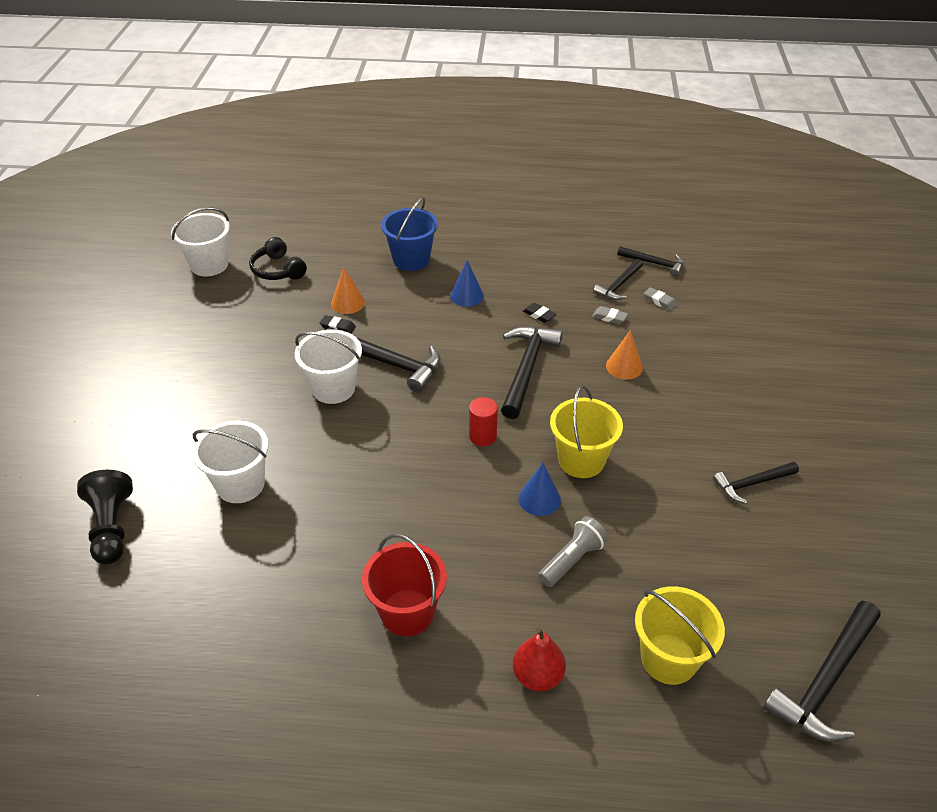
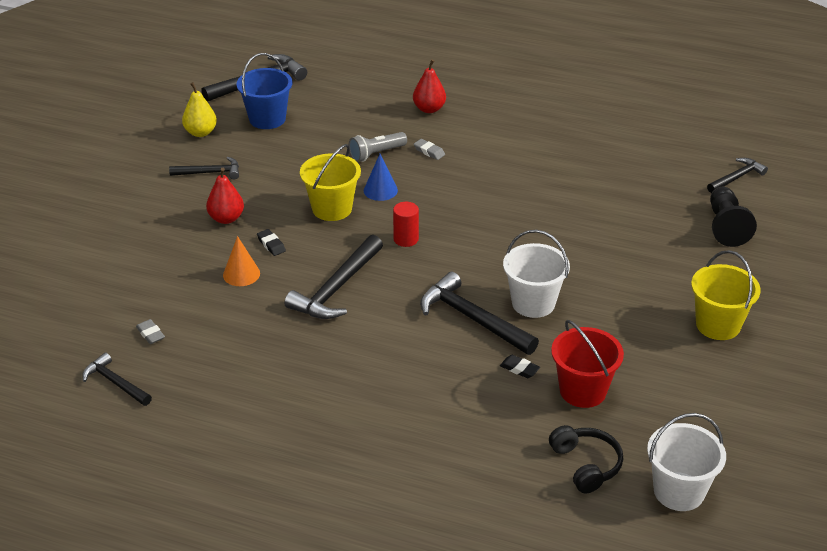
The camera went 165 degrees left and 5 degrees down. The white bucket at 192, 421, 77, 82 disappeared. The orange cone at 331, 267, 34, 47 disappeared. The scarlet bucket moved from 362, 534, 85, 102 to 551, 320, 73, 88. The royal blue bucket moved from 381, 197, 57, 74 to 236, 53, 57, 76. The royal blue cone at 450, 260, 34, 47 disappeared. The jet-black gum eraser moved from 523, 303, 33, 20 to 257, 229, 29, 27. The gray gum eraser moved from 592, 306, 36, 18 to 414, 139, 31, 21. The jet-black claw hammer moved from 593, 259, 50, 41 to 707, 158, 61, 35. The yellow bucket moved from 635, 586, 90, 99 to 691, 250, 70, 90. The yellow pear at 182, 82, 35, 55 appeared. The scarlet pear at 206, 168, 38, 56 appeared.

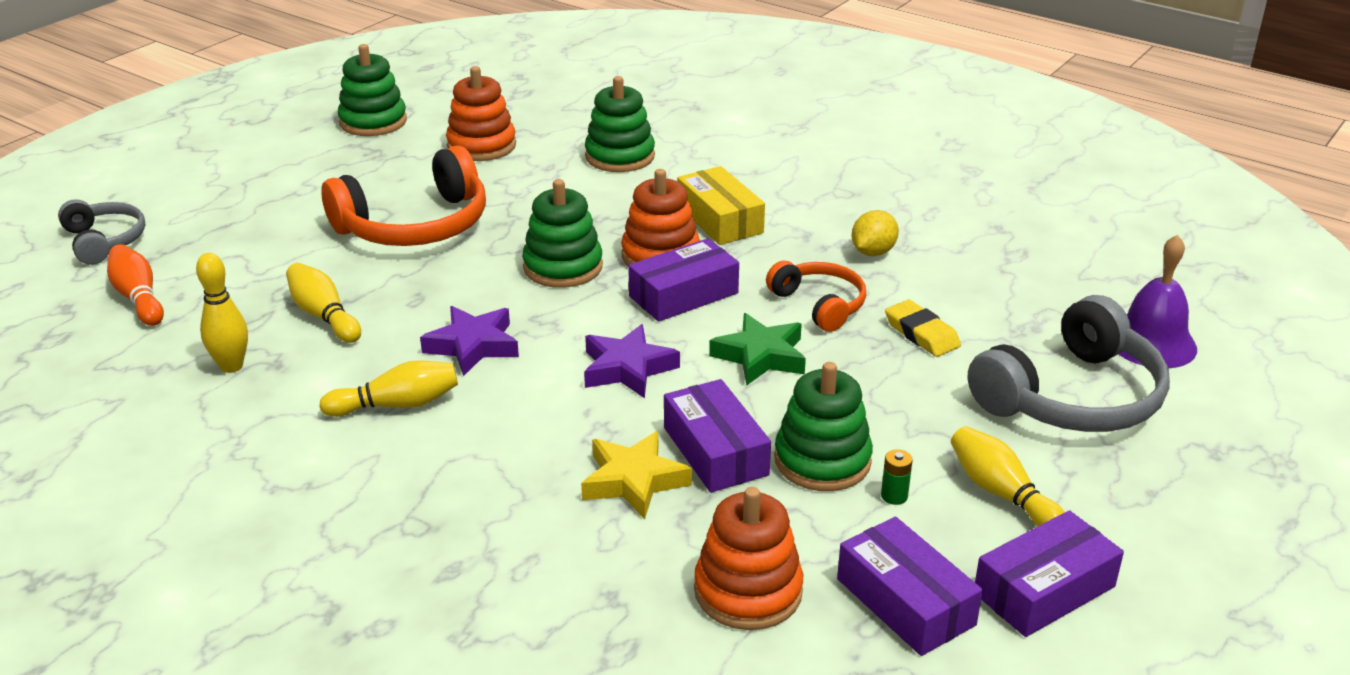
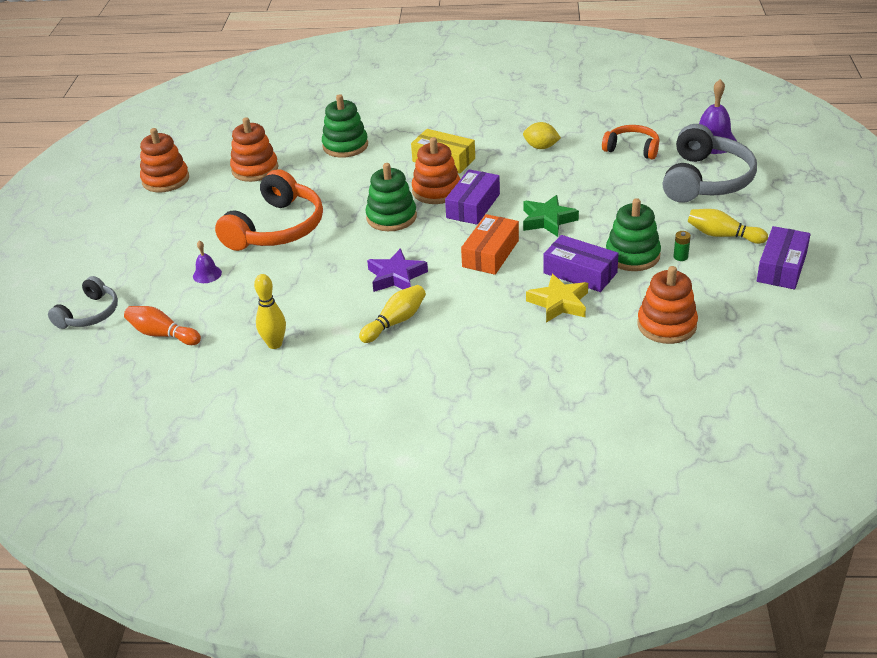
The camera went 30 degrees left and 5 degrees up. The gray headset at 58, 199, 87, 66 turned 90 degrees clockwise. The yellow tenpin at 286, 263, 75, 80 disappeared. The emerald stacking toy at 338, 44, 69, 92 became the orange stacking toy at 140, 128, 49, 64. The violet five-pointed star at 584, 324, 96, 74 was replaced by the orange parcel at 461, 214, 58, 61. The orange headset moved from 766, 261, 100, 71 to 602, 125, 58, 35. The violet parcel at 837, 516, 146, 140 disappeared. The yellow lemon at 851, 210, 48, 46 turned 75 degrees counterclockwise. The yellow gum eraser at 885, 300, 76, 57 disappeared. The violet school bell at 193, 240, 29, 43 appeared.

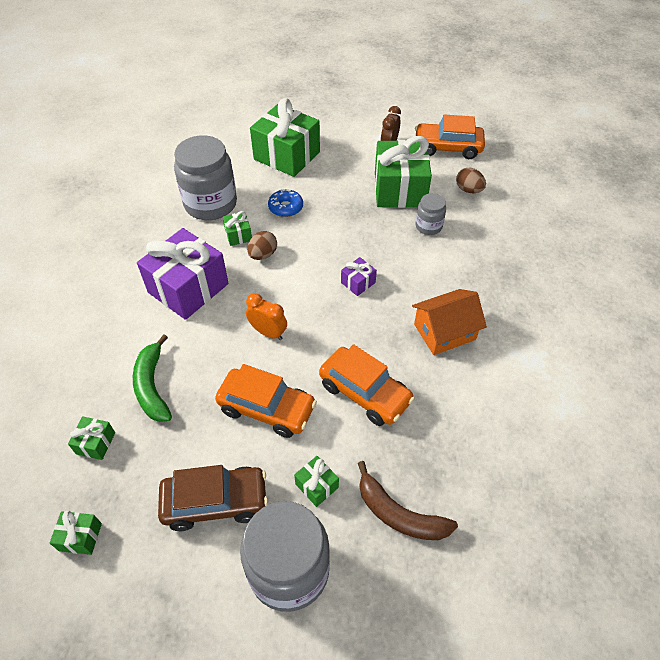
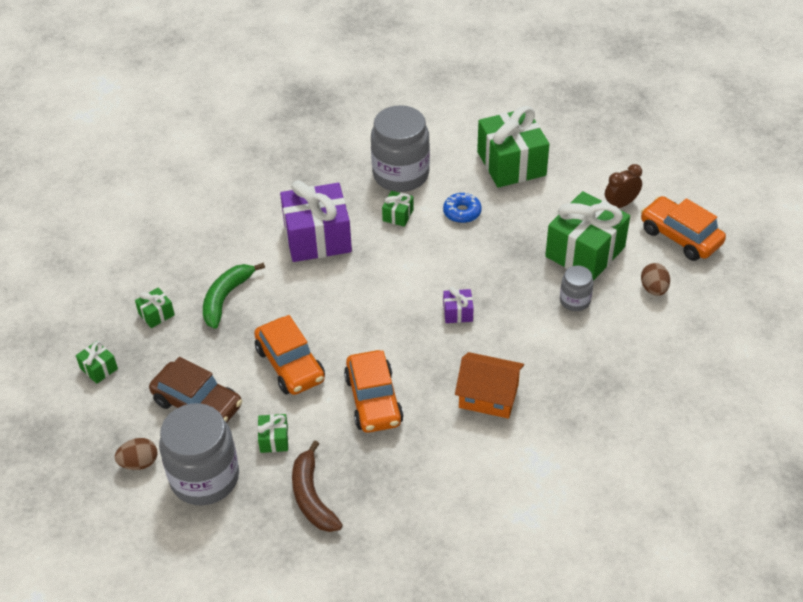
The camera went 40 degrees right and 5 degrees down. The orange clock at 246, 293, 41, 47 disappeared. The russet toy egg moved from 247, 231, 30, 29 to 115, 438, 42, 32.

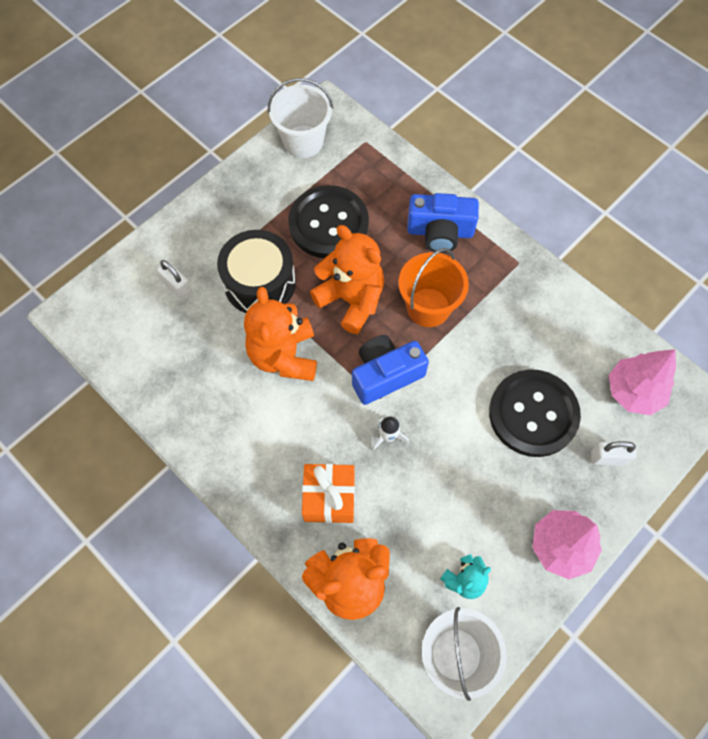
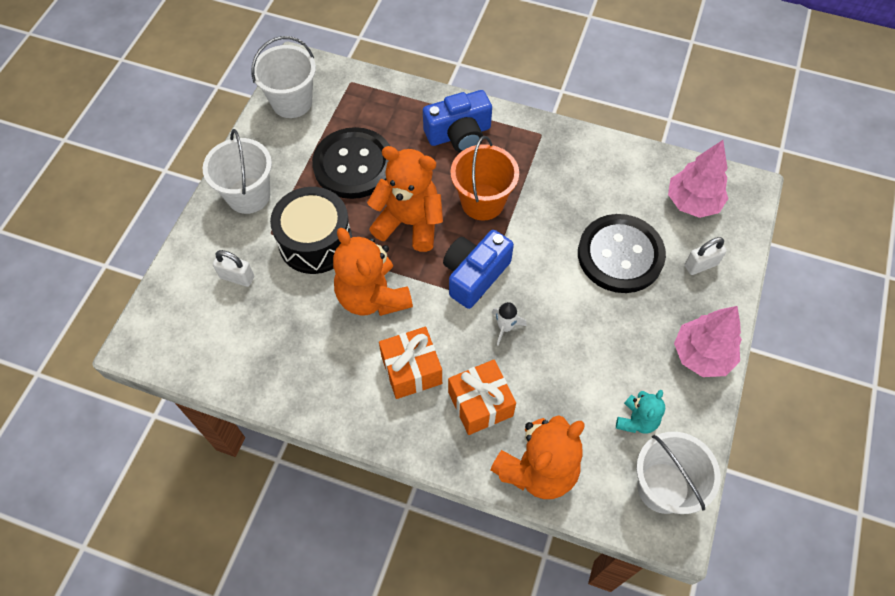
The camera went 25 degrees left and 5 degrees down. The white bucket at 203, 129, 69, 85 appeared. The orange gift at 379, 327, 63, 72 appeared.

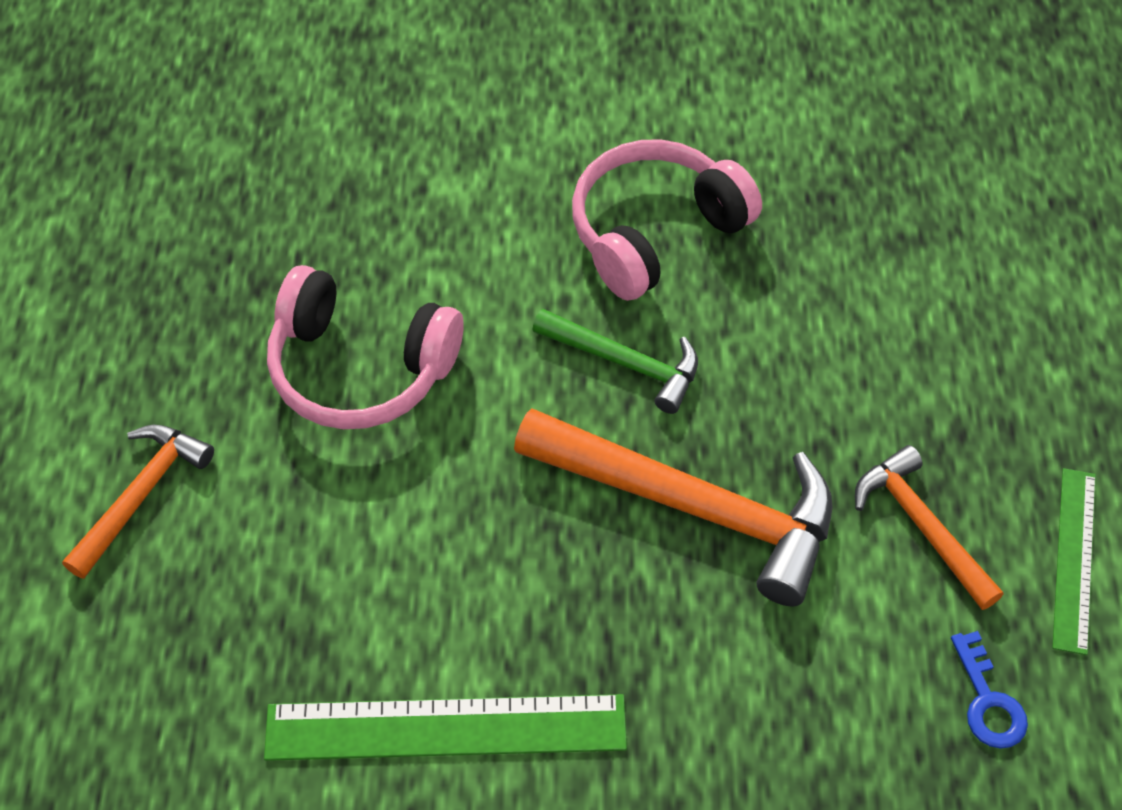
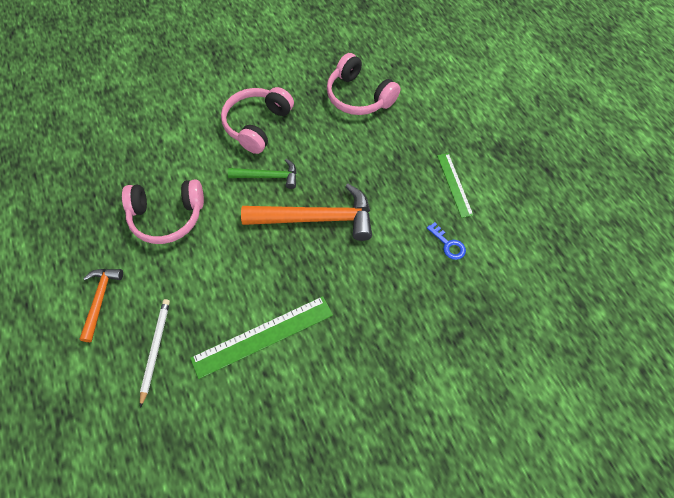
The camera went 25 degrees left and 5 degrees up. The orange claw hammer at 855, 445, 149, 165 disappeared. The white pencil at 140, 299, 30, 109 appeared. The rosy headset at 327, 53, 73, 62 appeared.

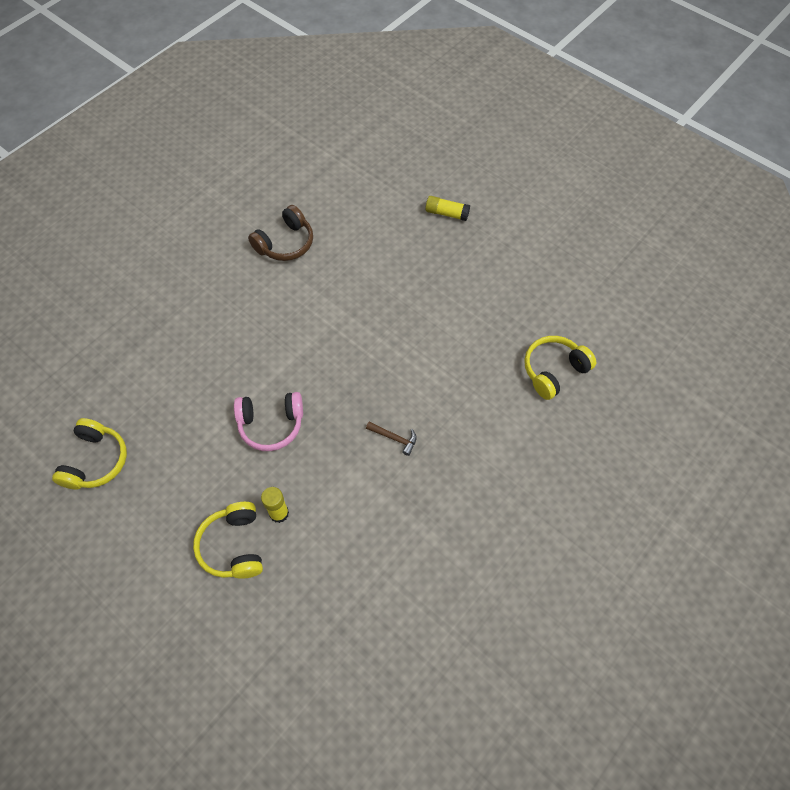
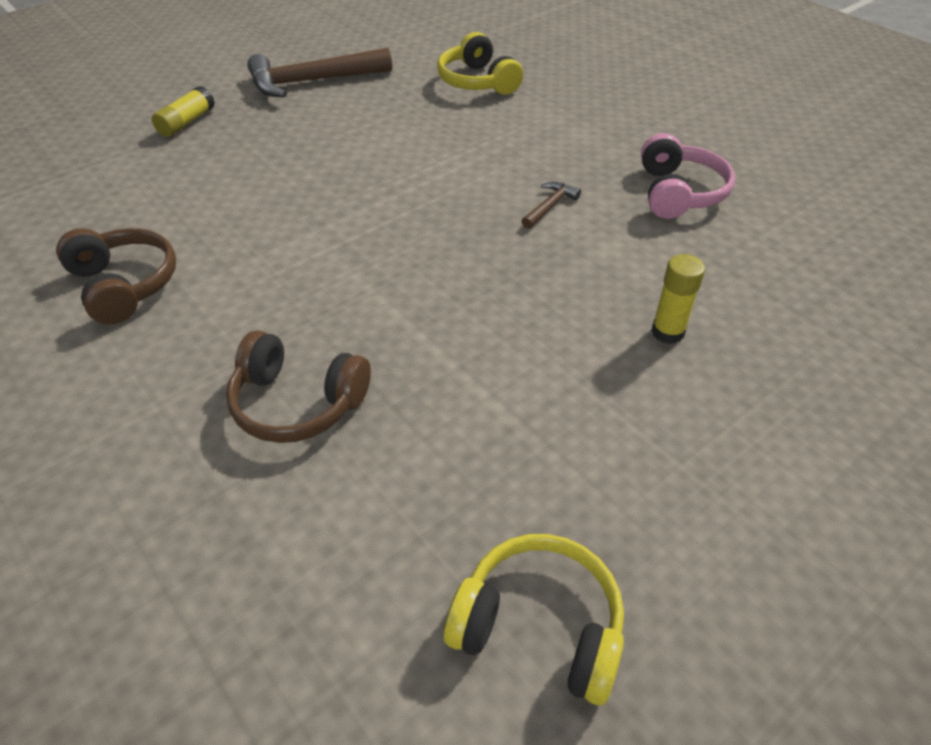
The camera went 80 degrees left and 15 degrees down. The yellow headset at 193, 502, 70, 77 disappeared. The rosy headset moved from 234, 392, 69, 59 to 641, 133, 94, 86. The russet headset at 226, 330, 145, 113 appeared. The russet claw hammer at 247, 48, 145, 50 appeared.

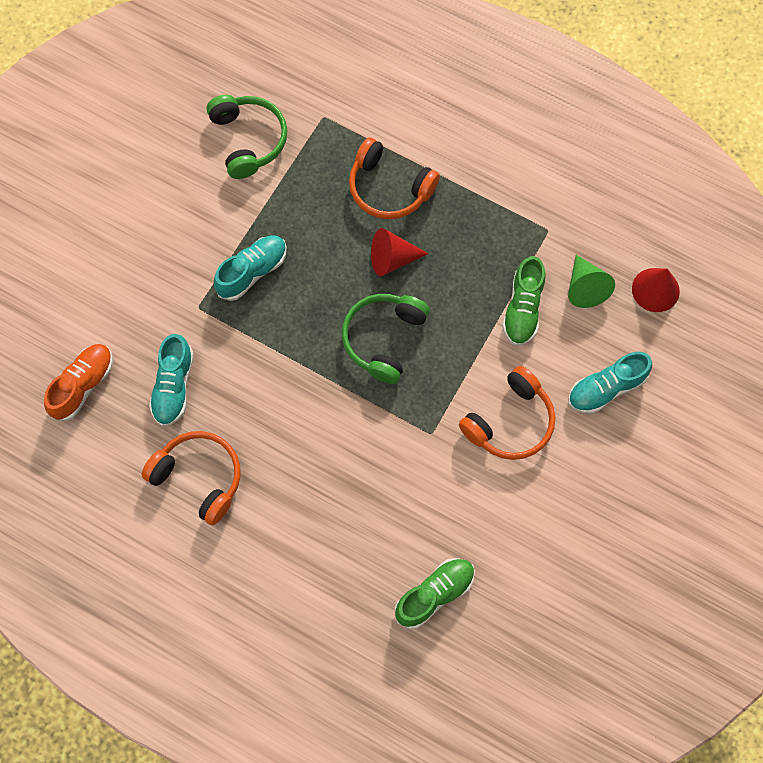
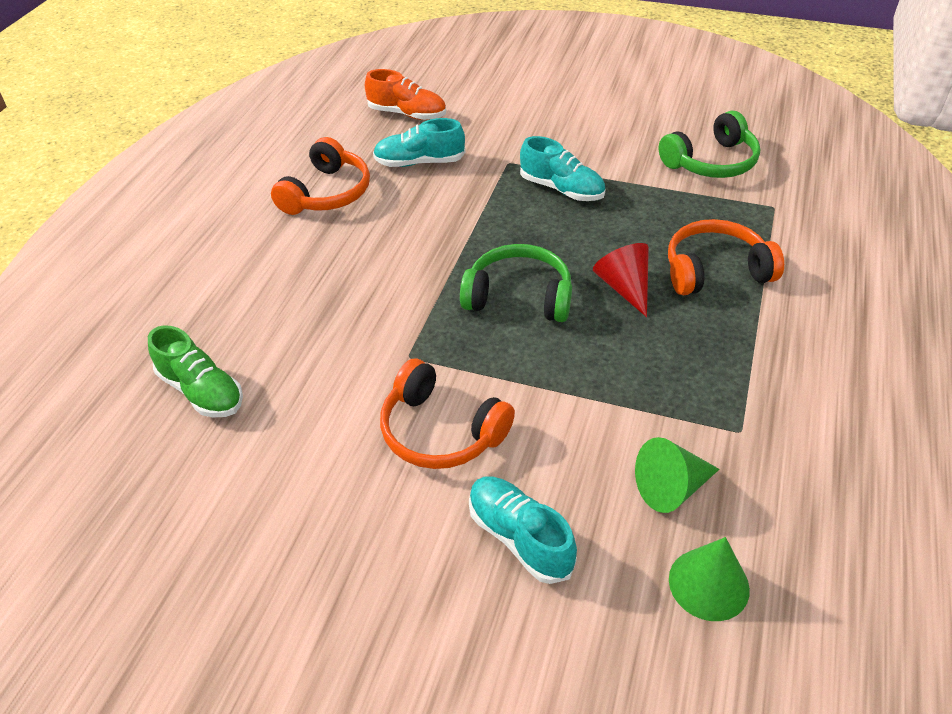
The camera went 80 degrees right and 25 degrees down. The orange headset at 349, 137, 91, 82 turned 60 degrees clockwise. The emerald sneaker at 502, 256, 44, 90 disappeared. The scarlet cone at 632, 268, 48, 44 became the emerald cone at 669, 537, 81, 84.

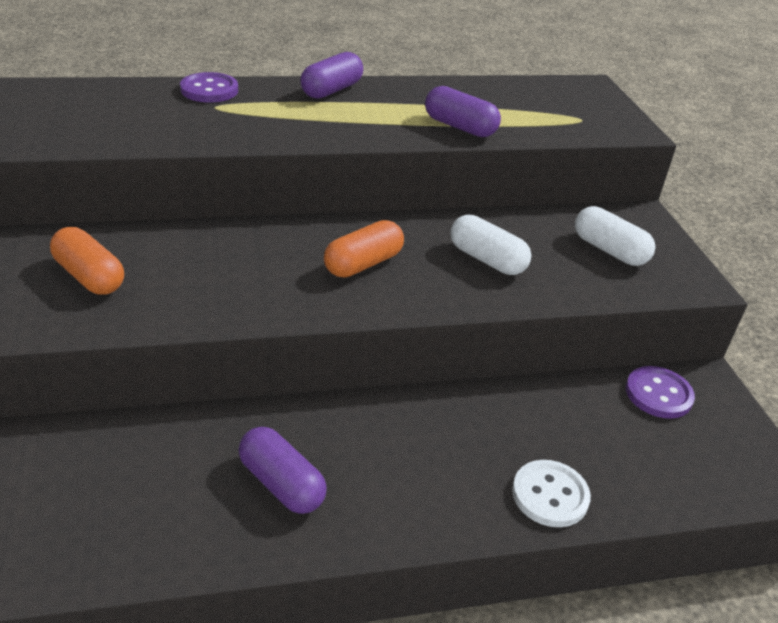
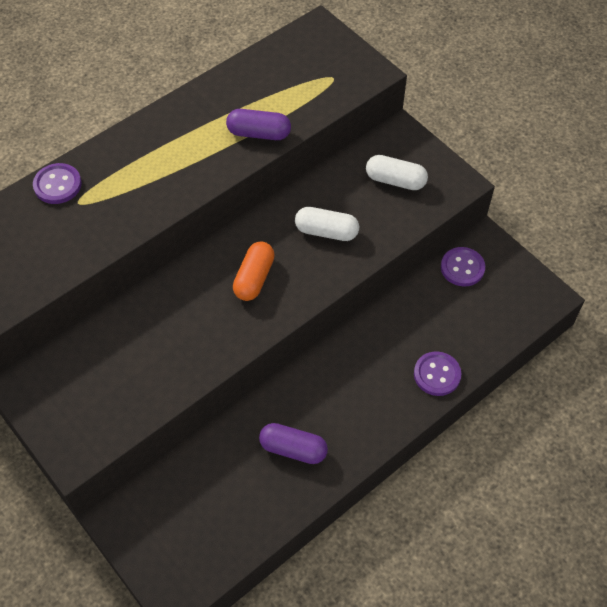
The camera went 25 degrees left and 20 degrees up. The orange pill at 50, 227, 74, 68 disappeared. The violet pill at 300, 52, 63, 47 disappeared. The white button at 512, 460, 79, 67 became the violet button at 414, 351, 48, 45.

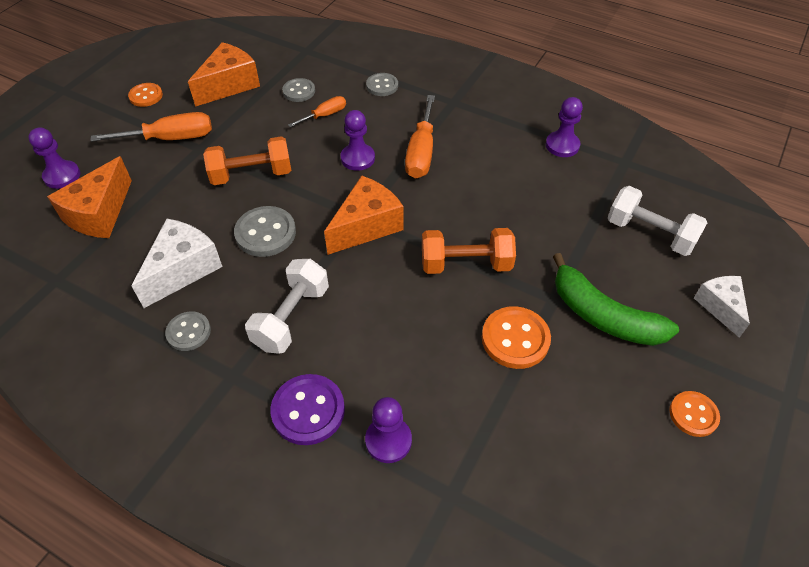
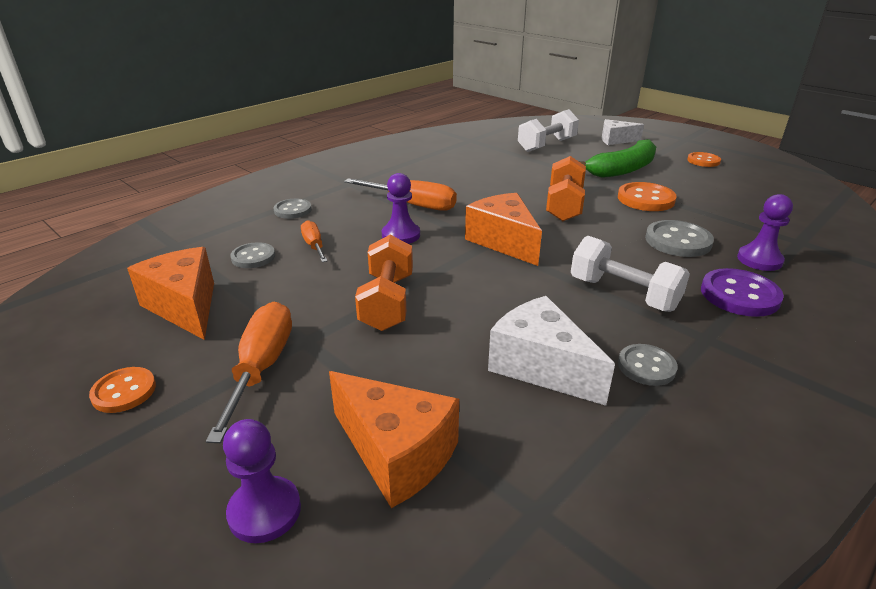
The camera went 75 degrees left and 20 degrees down. The gray button moved from 234, 206, 62, 51 to 645, 220, 69, 37. The violet pawn at 546, 97, 37, 60 disappeared.

